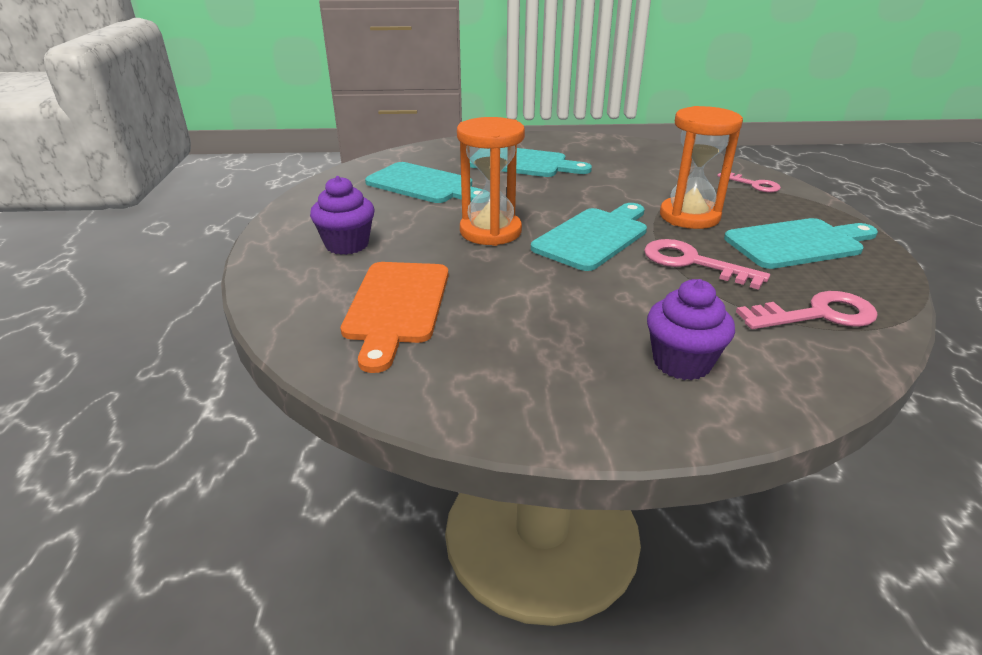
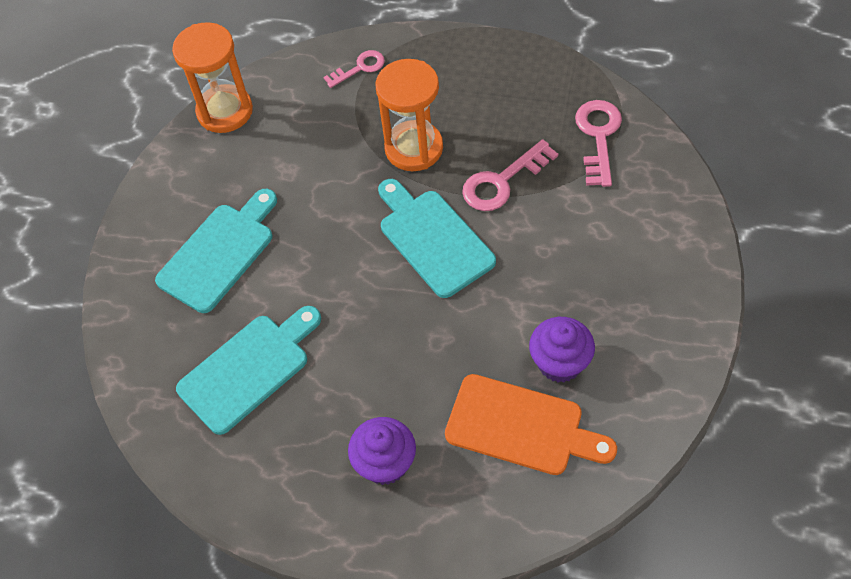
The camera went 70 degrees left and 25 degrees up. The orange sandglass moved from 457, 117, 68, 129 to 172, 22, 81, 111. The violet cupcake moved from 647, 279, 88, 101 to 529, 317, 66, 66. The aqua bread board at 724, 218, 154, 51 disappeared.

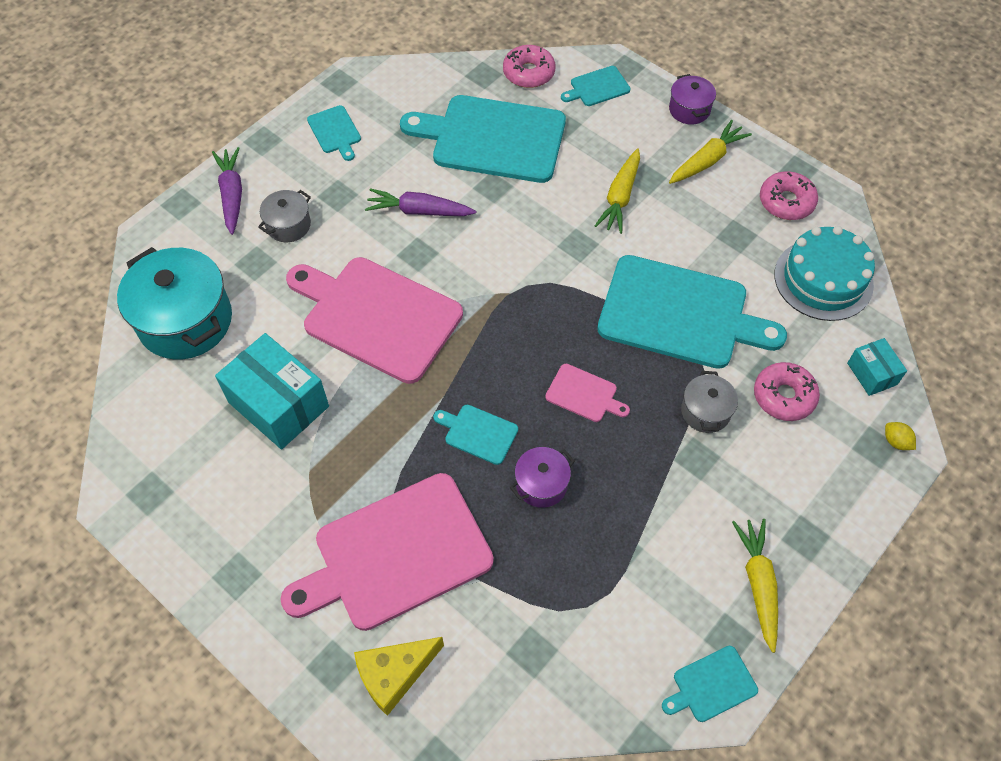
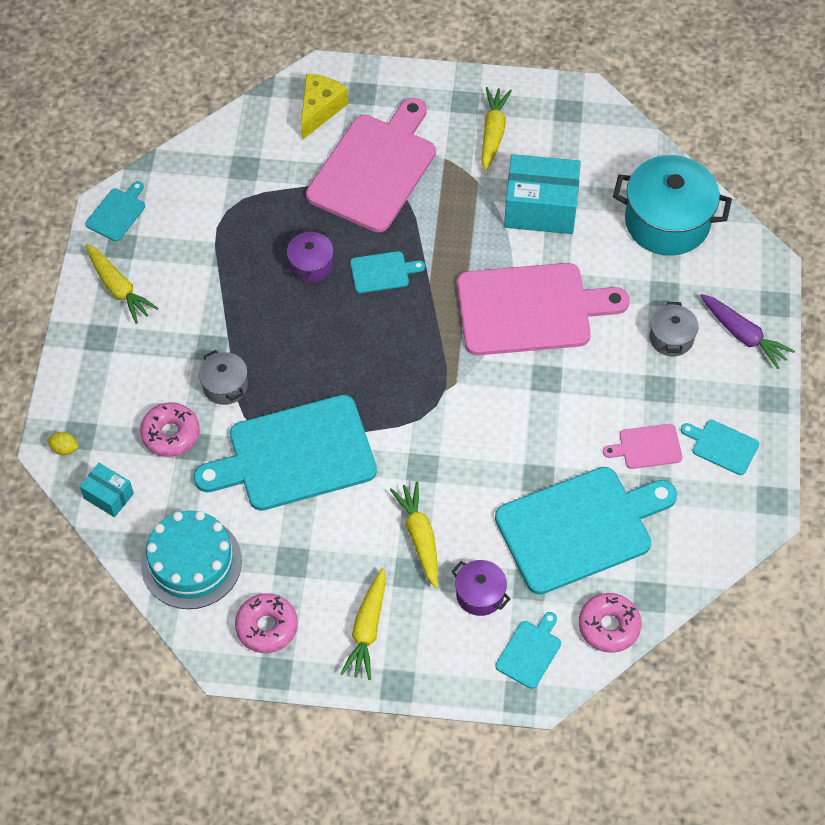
The camera went 145 degrees right and 0 degrees up. The violet carrot at 365, 188, 112, 28 disappeared. The rosy bread board moved from 545, 364, 85, 58 to 603, 424, 80, 45. The violet stockpot moved from 669, 74, 47, 51 to 451, 560, 59, 56. The yellow carrot at 482, 87, 30, 84 appeared.

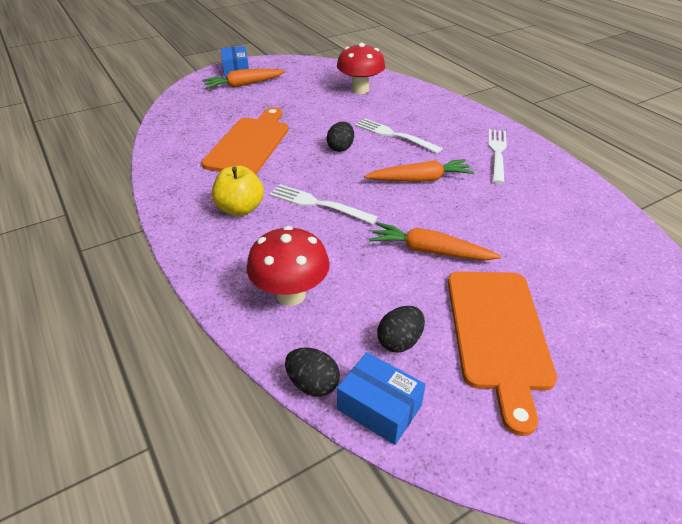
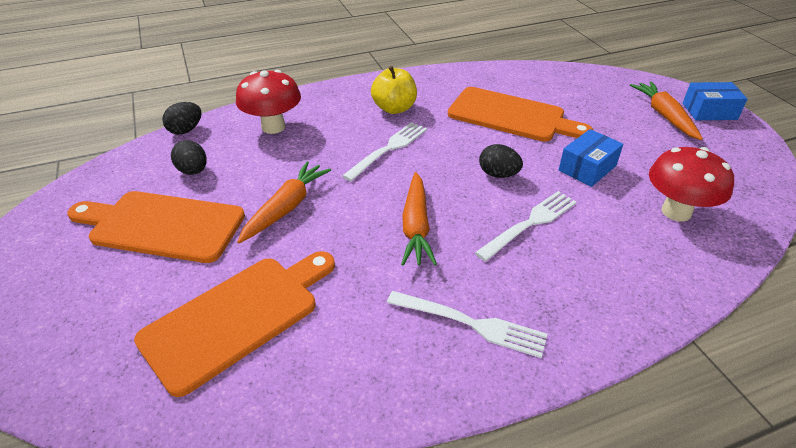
The camera went 100 degrees right and 0 degrees up. The royal blue parcel moved from 337, 352, 89, 93 to 559, 129, 64, 58. The orange bread board at 134, 251, 201, 146 appeared.

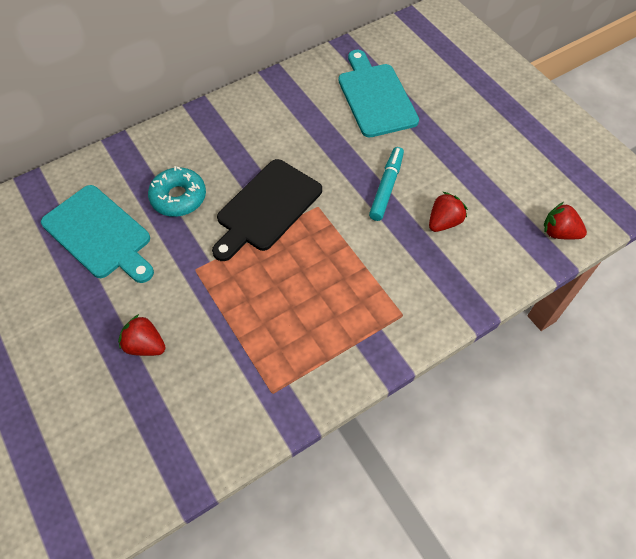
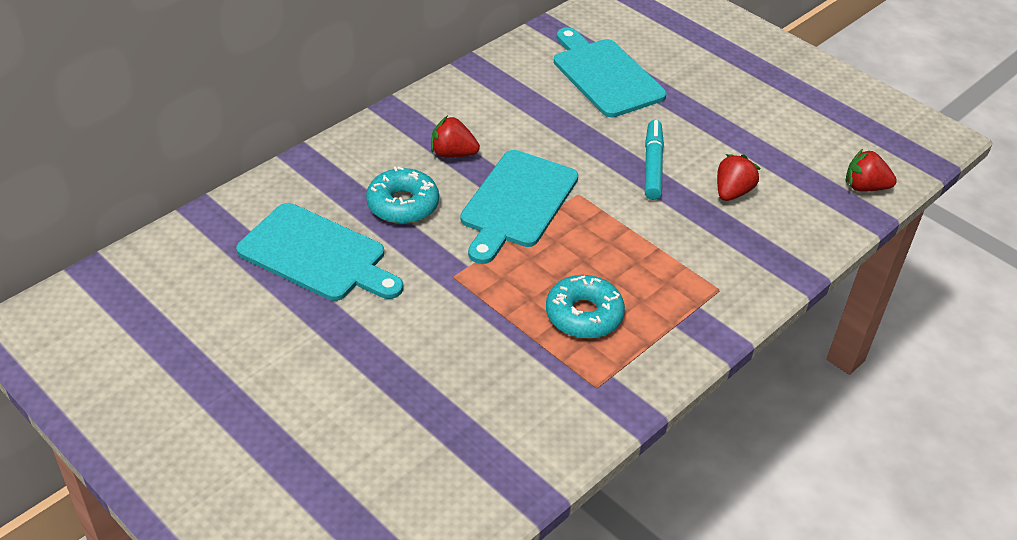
The camera went 15 degrees left and 15 degrees down. The scarlet toy strawberry moved from 118, 314, 48, 42 to 431, 116, 49, 42. The jet-black bread board at 212, 159, 110, 102 became the aqua bread board at 460, 150, 118, 114. The aqua donut at 546, 275, 79, 64 appeared.

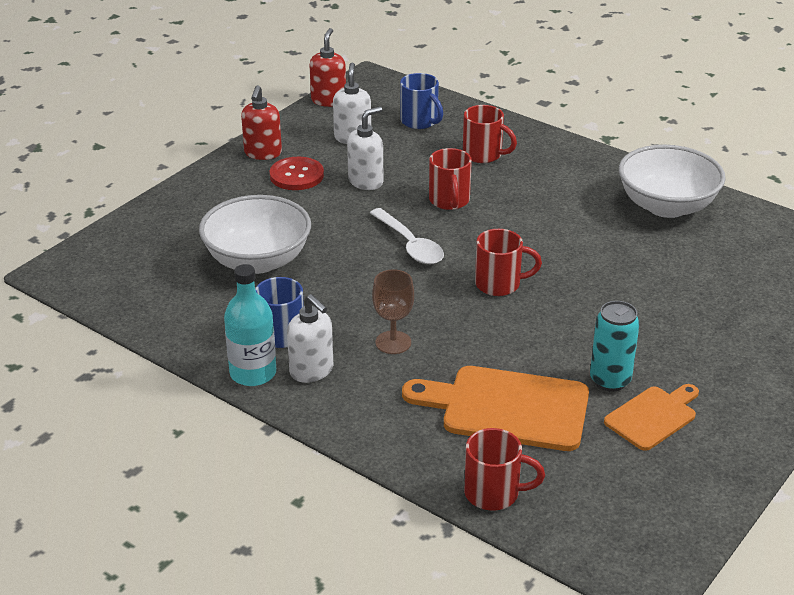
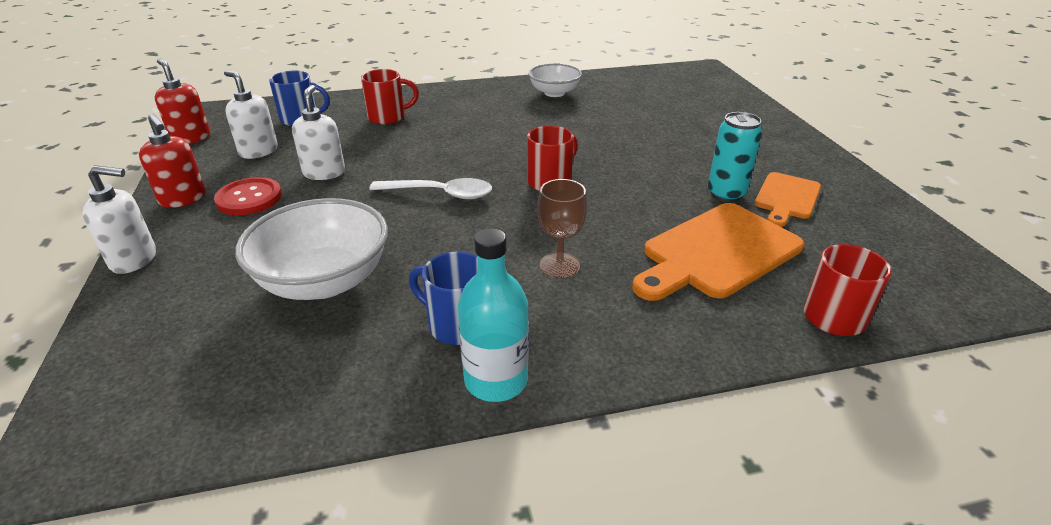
The camera went 50 degrees left and 0 degrees up. The white soap pump moved from 287, 294, 46, 89 to 82, 165, 74, 109. The scarlet mug at 429, 148, 43, 62 disappeared. The orange bread board at 604, 384, 95, 67 turned 150 degrees counterclockwise. The white serving bowl at 619, 145, 107, 73 changed to 0.62 times the size.

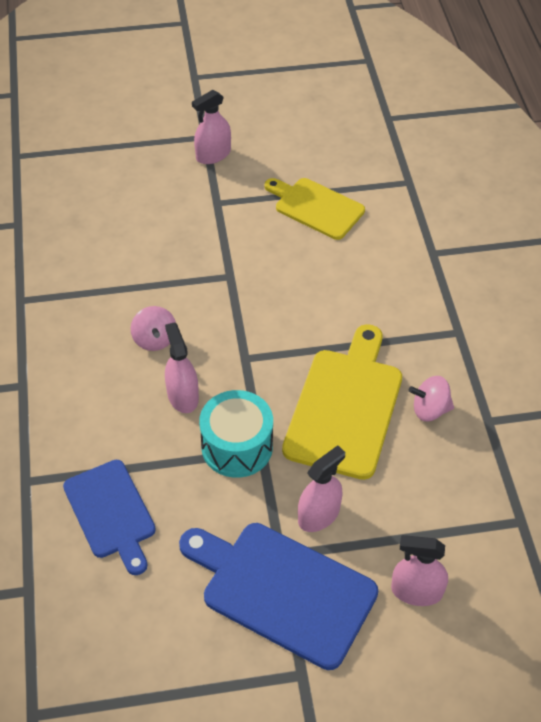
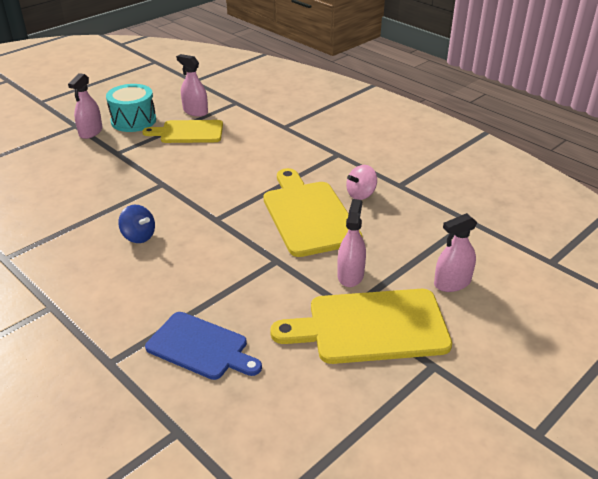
The camera went 35 degrees left and 15 degrees down. The rosy whirligig at 131, 306, 45, 45 became the royal blue whirligig at 118, 205, 37, 38. The rosy spray bottle moved from 165, 322, 34, 91 to 176, 54, 32, 63. The royal blue bread board at 179, 523, 199, 147 became the yellow bread board at 270, 289, 182, 75. The aqua drum moved from 199, 390, 74, 88 to 106, 84, 50, 48.

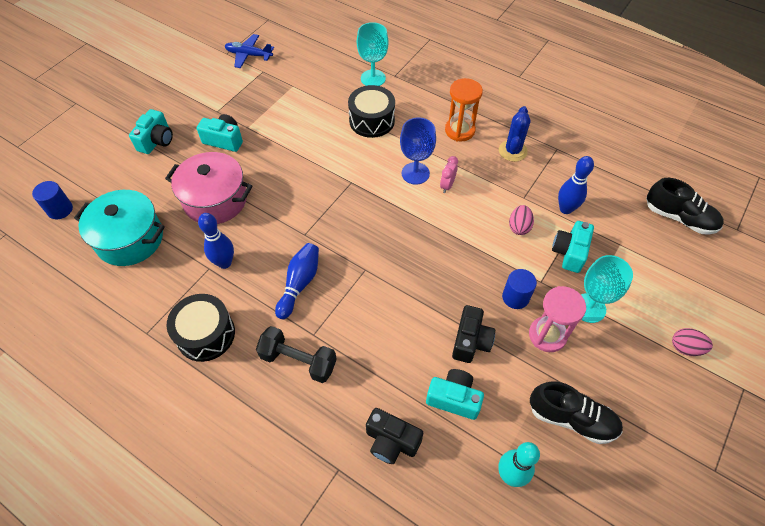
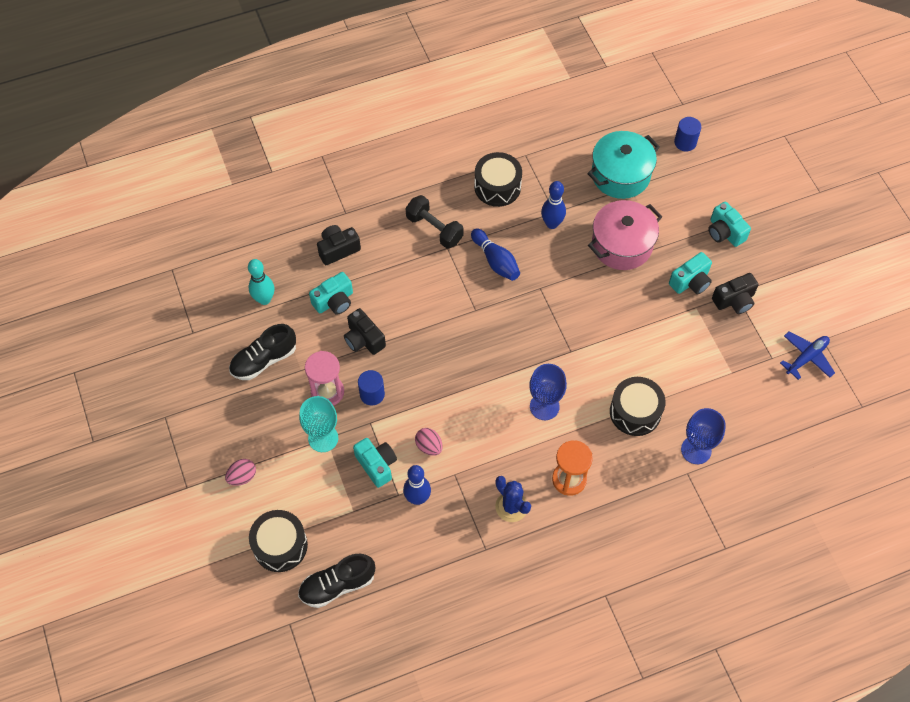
The camera went 125 degrees right and 5 degrees up. The jet-black dumbbell at 256, 326, 81, 57 turned 75 degrees clockwise. The aqua goblet at 357, 22, 32, 64 became the royal blue goblet at 681, 408, 45, 56. The rosy clock at 440, 156, 18, 37 disappeared. The jet-black drum at 249, 510, 59, 62 appeared. The jet-black photo camera at 712, 273, 46, 41 appeared.

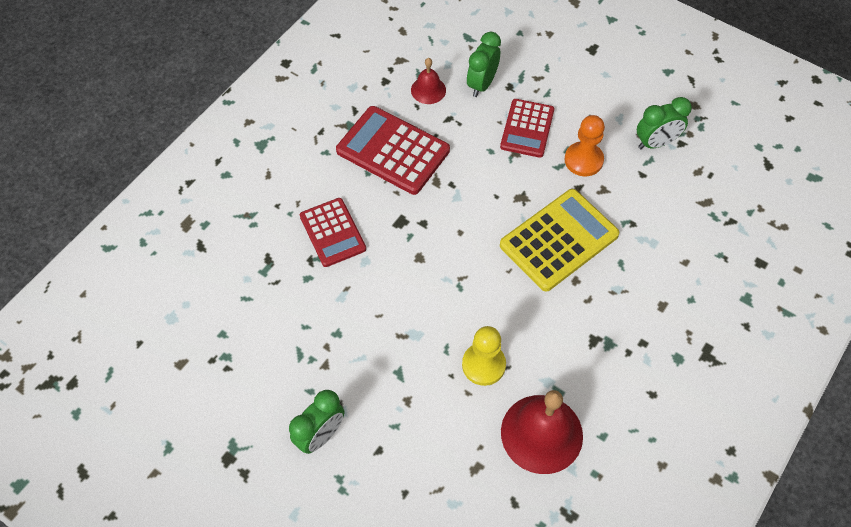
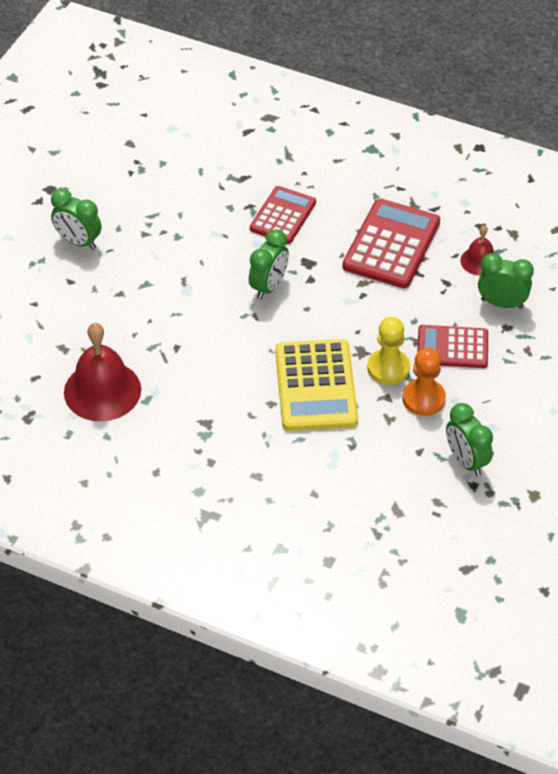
The camera went 80 degrees right and 10 degrees down. The scarlet calculator at 300, 198, 66, 69 turned 150 degrees clockwise. The yellow pawn moved from 462, 326, 44, 60 to 367, 317, 43, 68. The yellow calculator at 500, 189, 119, 102 turned 45 degrees clockwise. The emerald clock at 249, 229, 40, 71 appeared.

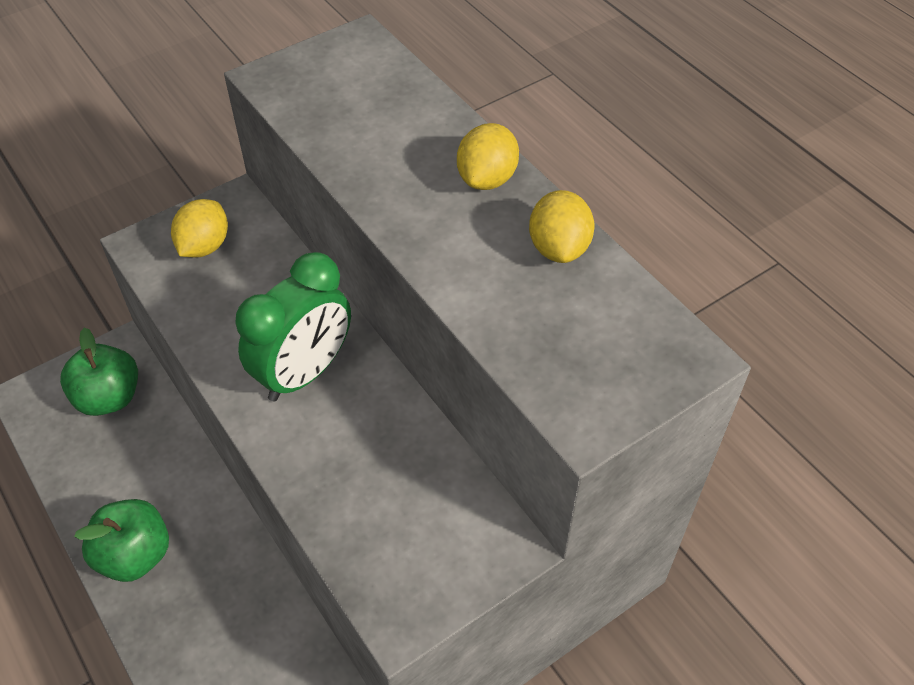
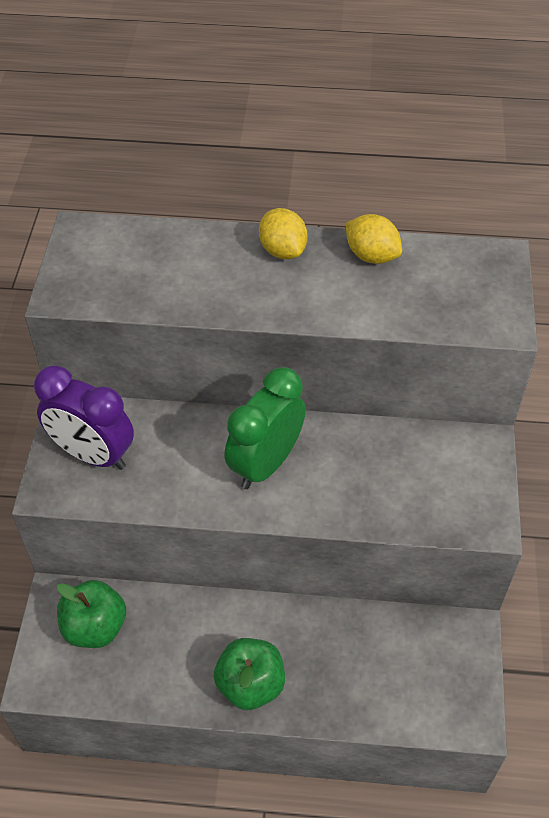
The camera went 50 degrees left and 0 degrees up. The yellow lemon at 171, 199, 57, 58 was replaced by the violet clock at 34, 365, 100, 105. The emerald clock at 235, 252, 116, 149 turned 135 degrees counterclockwise.

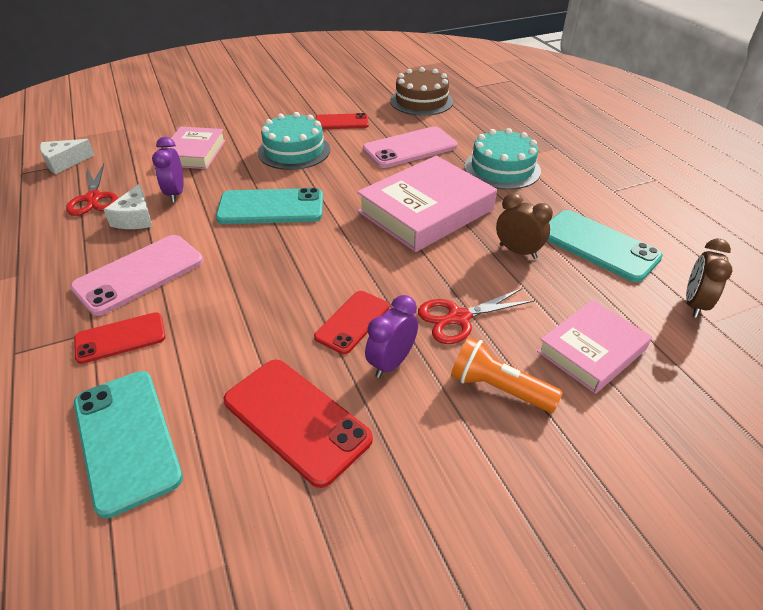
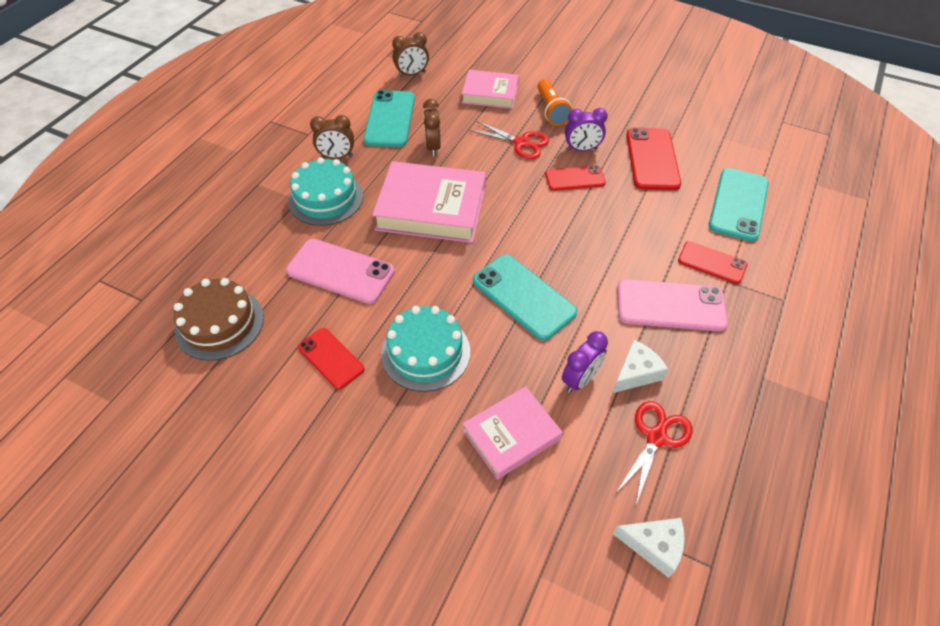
The camera went 130 degrees left and 10 degrees up. The russet clock at 310, 115, 44, 44 appeared.

